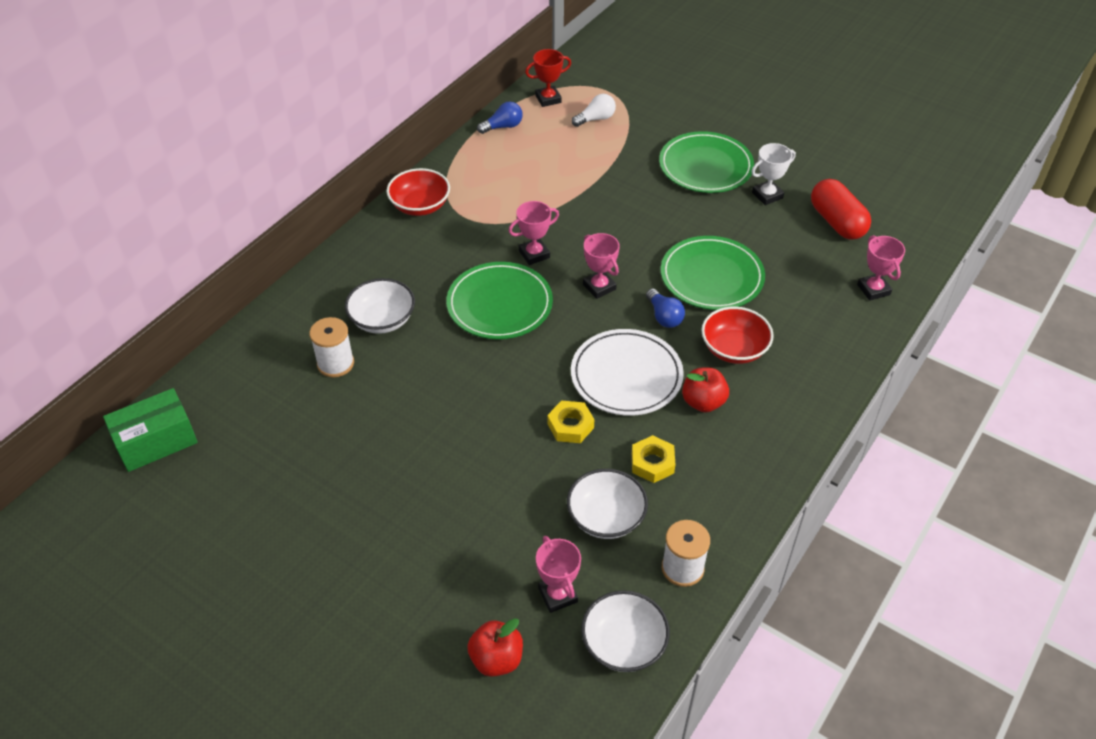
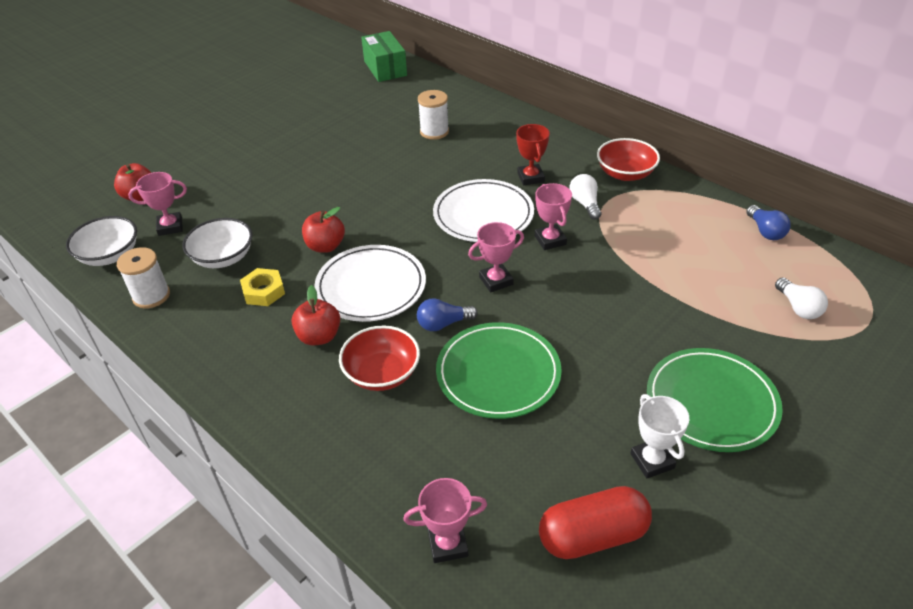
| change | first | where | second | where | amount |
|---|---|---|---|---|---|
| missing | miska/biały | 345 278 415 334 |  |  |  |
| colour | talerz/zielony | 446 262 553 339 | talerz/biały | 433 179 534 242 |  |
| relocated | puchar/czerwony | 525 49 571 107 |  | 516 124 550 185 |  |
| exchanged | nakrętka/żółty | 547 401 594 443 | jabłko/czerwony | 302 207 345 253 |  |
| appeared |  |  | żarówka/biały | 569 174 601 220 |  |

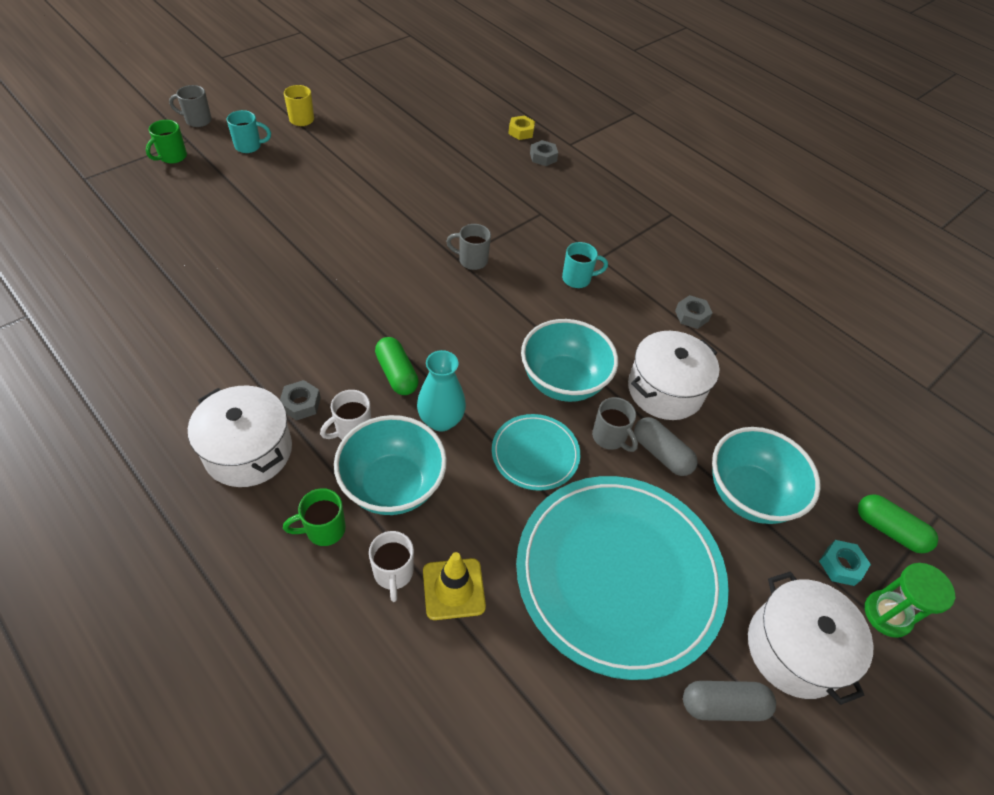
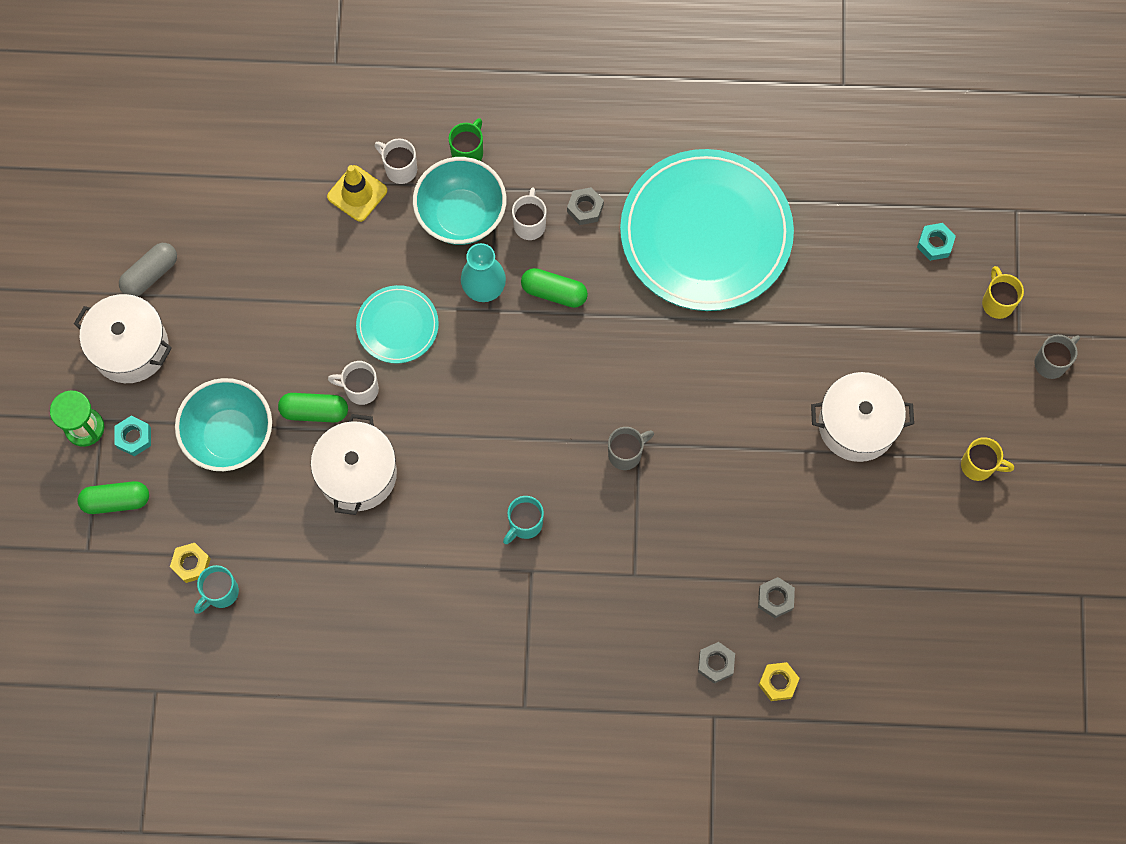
| change | first | where | second | where | amount |
|---|---|---|---|---|---|
| colour | kubek/zielony | 146 120 187 164 | kubek/żółty | 982 266 1024 319 |  |
| relocated | garnek/biały | 188 386 292 487 |  | 811 372 914 462 |  |
| relocated | kubek/turkusowy | 227 110 271 153 |  | 194 565 239 614 |  |
| relocated | talerz/turkusowy | 516 476 729 680 |  | 620 149 794 311 |  |
| missing | miska/turkusowy | 521 319 618 402 |  |  |  |
| colour | kubek/szary | 592 397 638 452 | kubek/biały | 328 361 379 405 |  |
| colour | kapsułka/szary | 634 417 698 476 | kapsułka/zielony | 278 393 348 423 |  |
| relocated | nakrętka/szary | 675 295 712 329 |  | 758 577 795 618 |  |
| appeared |  |  | nakrętka/żółty | 170 543 211 583 |  |
| appeared |  |  | nakrętka/turkusowy | 917 223 956 261 |  |

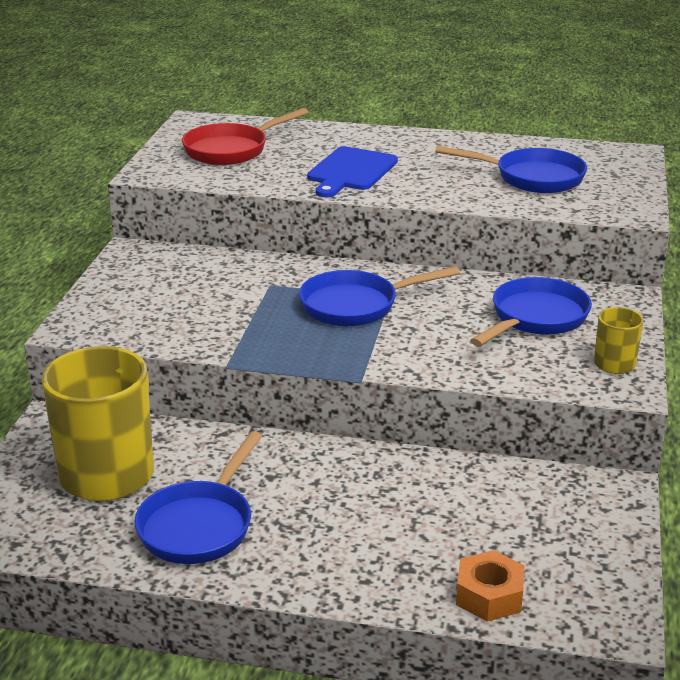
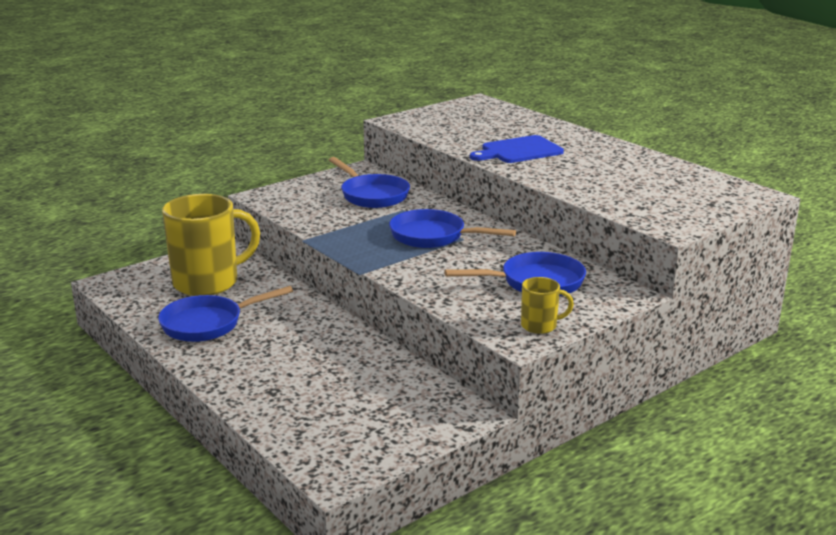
| change | first | where | second | where | amount |
|---|---|---|---|---|---|
| missing | patelnia/czerwony | 182 108 308 165 |  |  |  |
| relocated | patelnia/niebieski | 435 146 587 193 |  | 329 157 410 208 |  |
| missing | nakrętka/pomarańczowy | 456 550 524 622 |  |  |  |

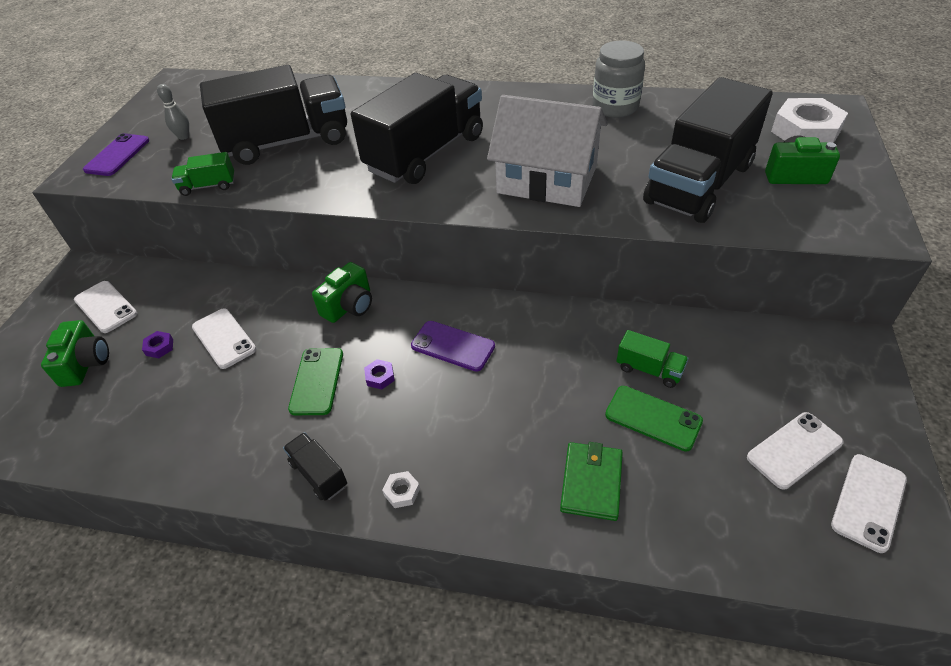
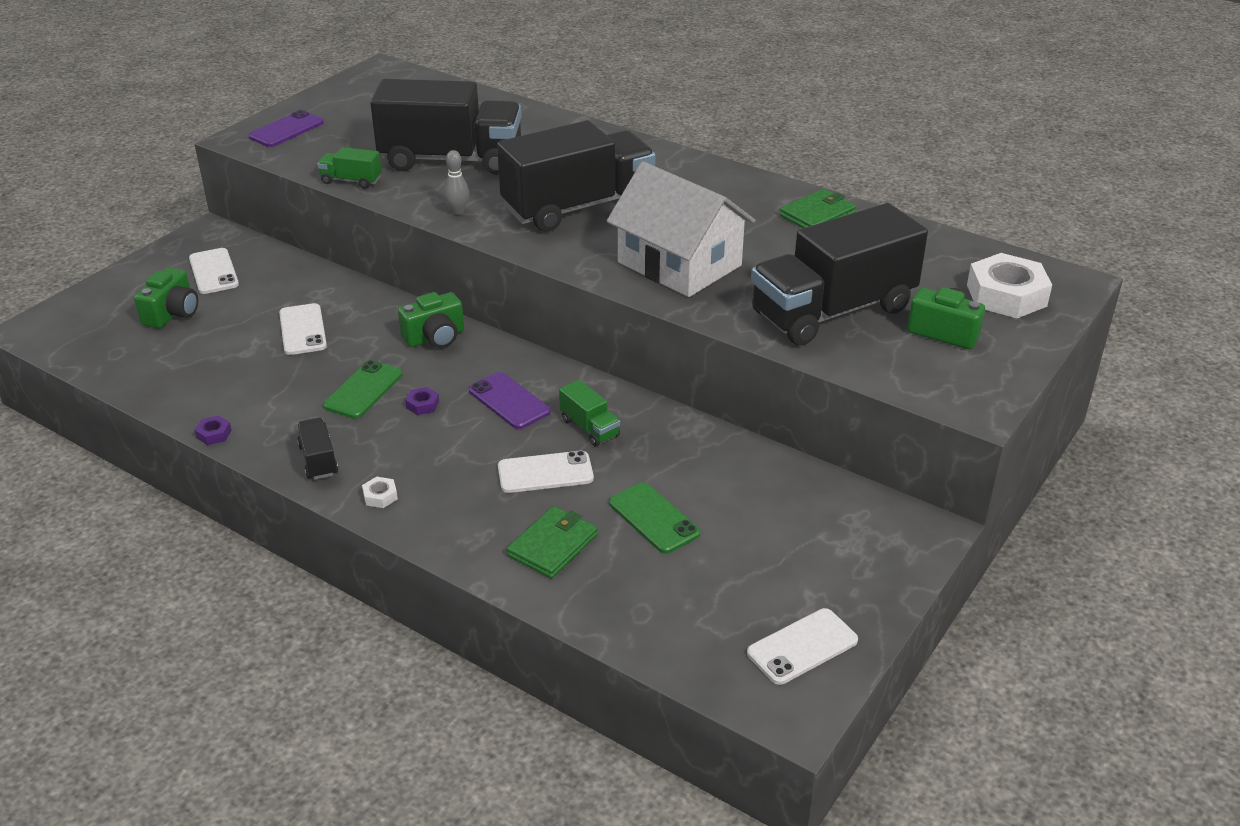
| change | first | where | second | where | amount |
|---|---|---|---|---|---|
| relocated | nakrętka/fioletowy | 142 331 173 358 |  | 195 416 232 445 |  |
| relocated | kręgiel/szary | 157 84 189 140 |  | 444 150 470 215 |  |
| exchanged | słoik/szary | 592 41 645 118 | portfel/zielony | 780 189 856 228 |  |
| relocated | ciężarówka/zielony | 616 330 689 388 |  | 559 380 620 446 |  |
| relocated | telefon/biały | 747 412 844 490 |  | 498 450 594 493 |  |

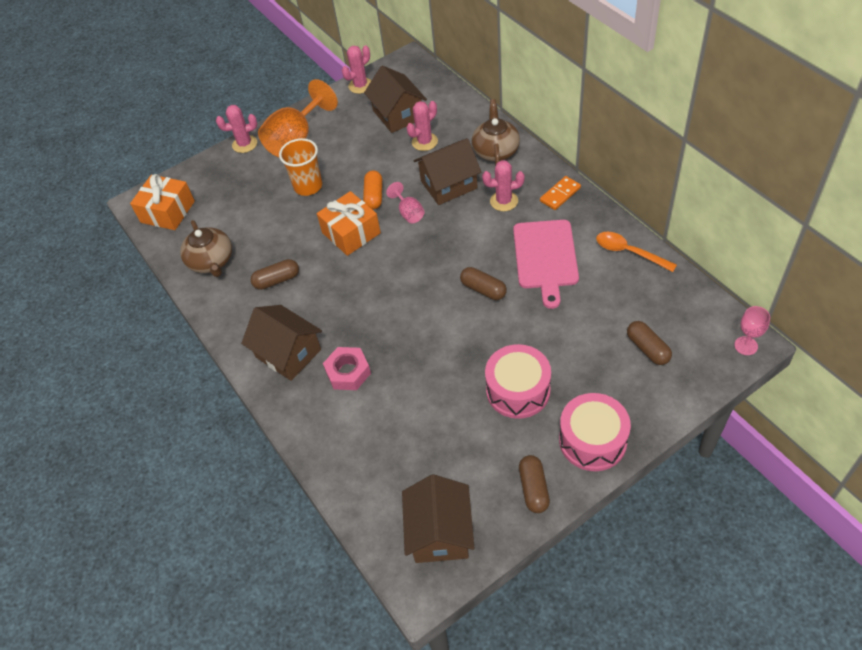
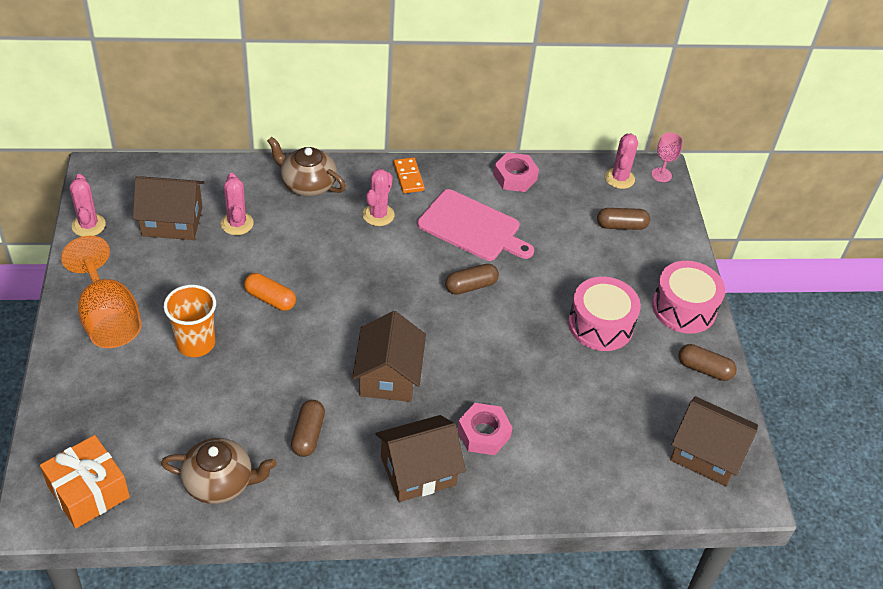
| change | first | where | second | where | amount |
|---|---|---|---|---|---|
| relocated | kaktus/różowy | 216 105 257 153 |  | 605 134 638 189 |  |
| missing | prezent/pomarańczowy | 317 191 381 256 |  |  |  |
| missing | kielich/różowy | 386 182 424 223 |  |  |  |
| relocated | domek/brązowy | 413 138 481 205 |  | 352 311 426 402 |  |
| exchanged | łyżka/pomarańczowy | 596 232 677 272 | nakrętka/różowy | 493 152 539 192 |  |

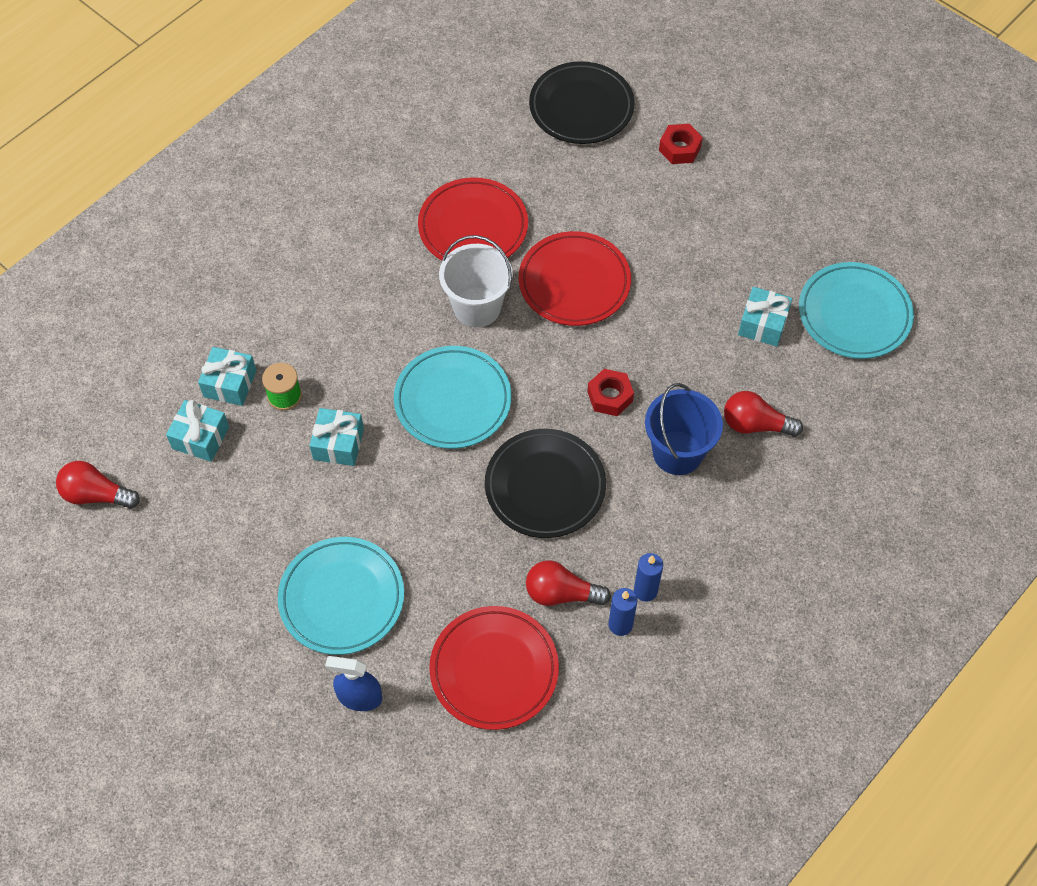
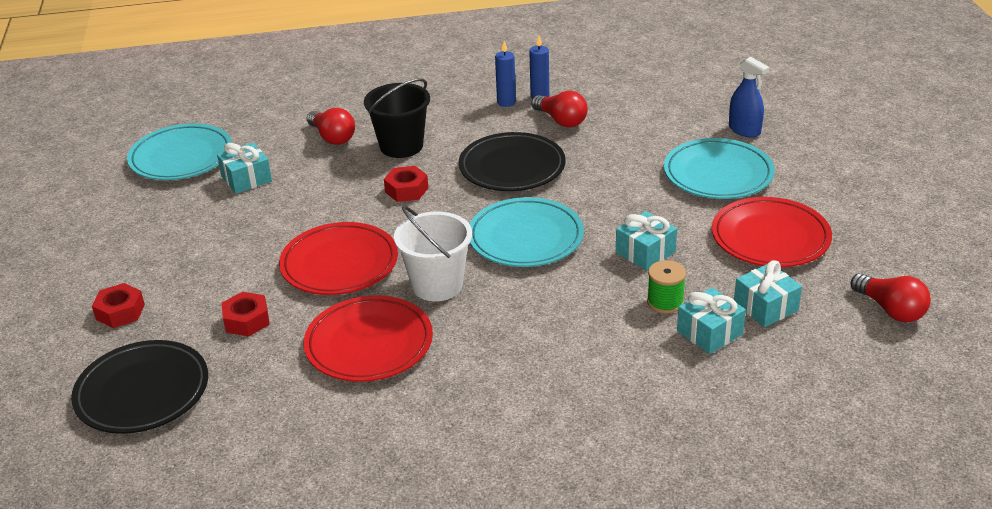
| change | first | where | second | where | amount |
|---|---|---|---|---|---|
| relocated | talerz/czerwony | 429 606 559 730 |  | 712 197 832 267 |  |
| colour | wiadro/niebieski | 645 383 723 475 | wiadro/czarny | 364 78 430 158 |  |
| appeared |  |  | nakrętka/czerwony | 221 292 270 337 |  |

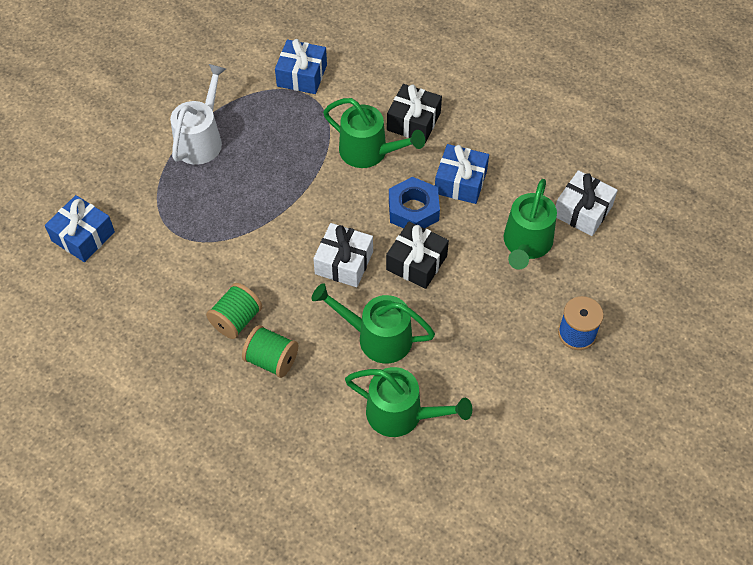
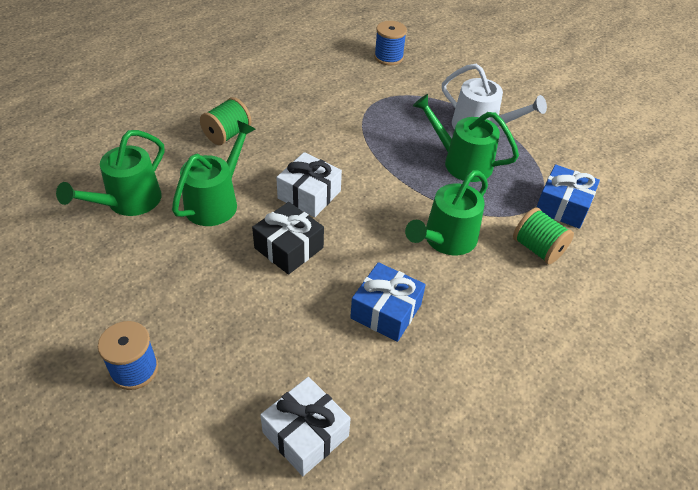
| change | first | where | second | where | amount |
|---|---|---|---|---|---|
| exchanged | prezent/niebieski | 45 195 115 262 | szpulka/niebieski | 374 21 407 65 |  |
| relocated | szpulka/zielony | 206 283 262 339 |  | 513 208 574 264 |  |
| missing | prezent/czarny | 387 84 442 143 |  |  |  |
| missing | nakrętka/niebieski | 389 177 440 229 |  |  |  |
| relocated | konewka/zielony | 504 179 557 269 |  | 413 94 519 182 |  |

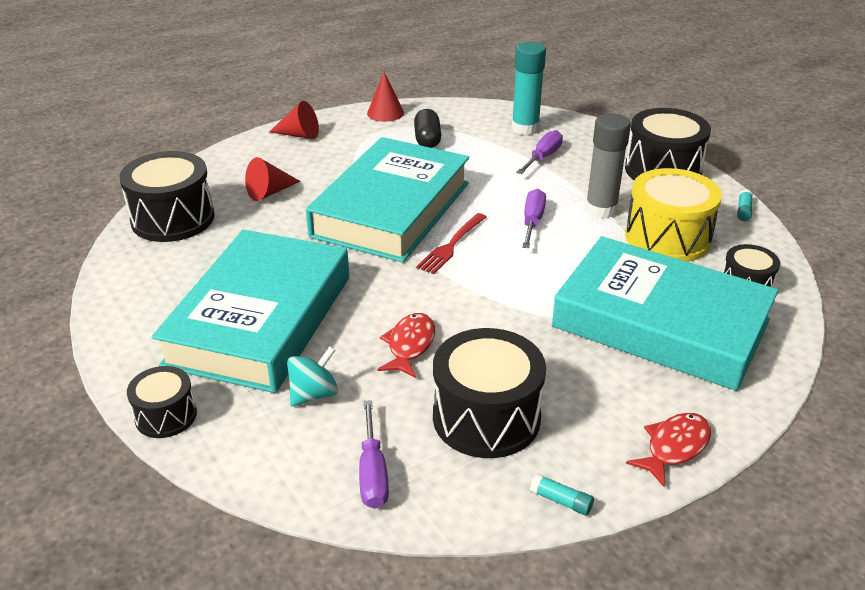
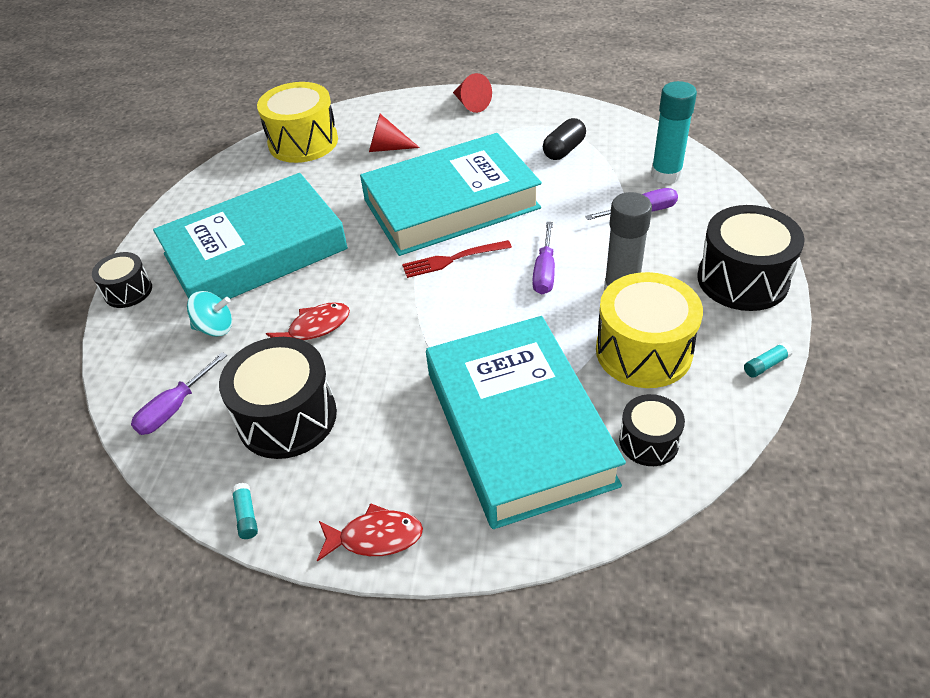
| change | first | where | second | where | amount |
|---|---|---|---|---|---|
| colour | bęben/czarny | 119 151 215 242 | bęben/żółty | 257 82 338 163 |  |
| missing | stożek/czerwony | 367 72 404 122 |  |  |  |
| spun | śrubokręt/fioletowy | 522 189 546 248 |  | 532 222 555 294 | 135 degrees clockwise |

